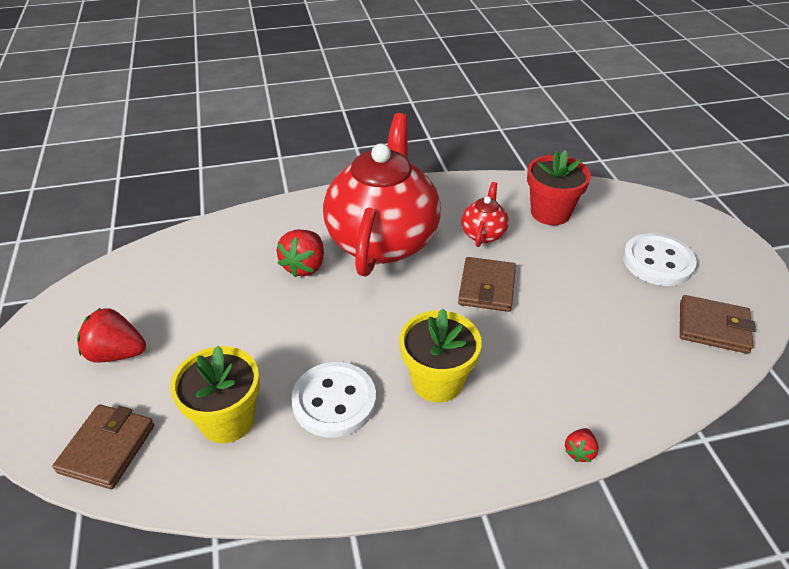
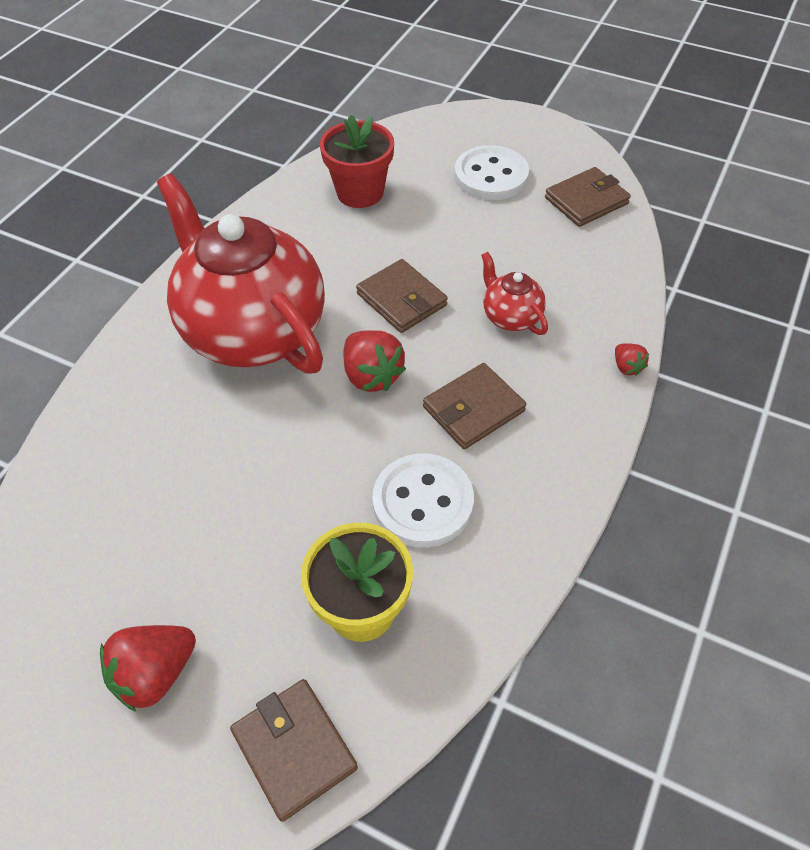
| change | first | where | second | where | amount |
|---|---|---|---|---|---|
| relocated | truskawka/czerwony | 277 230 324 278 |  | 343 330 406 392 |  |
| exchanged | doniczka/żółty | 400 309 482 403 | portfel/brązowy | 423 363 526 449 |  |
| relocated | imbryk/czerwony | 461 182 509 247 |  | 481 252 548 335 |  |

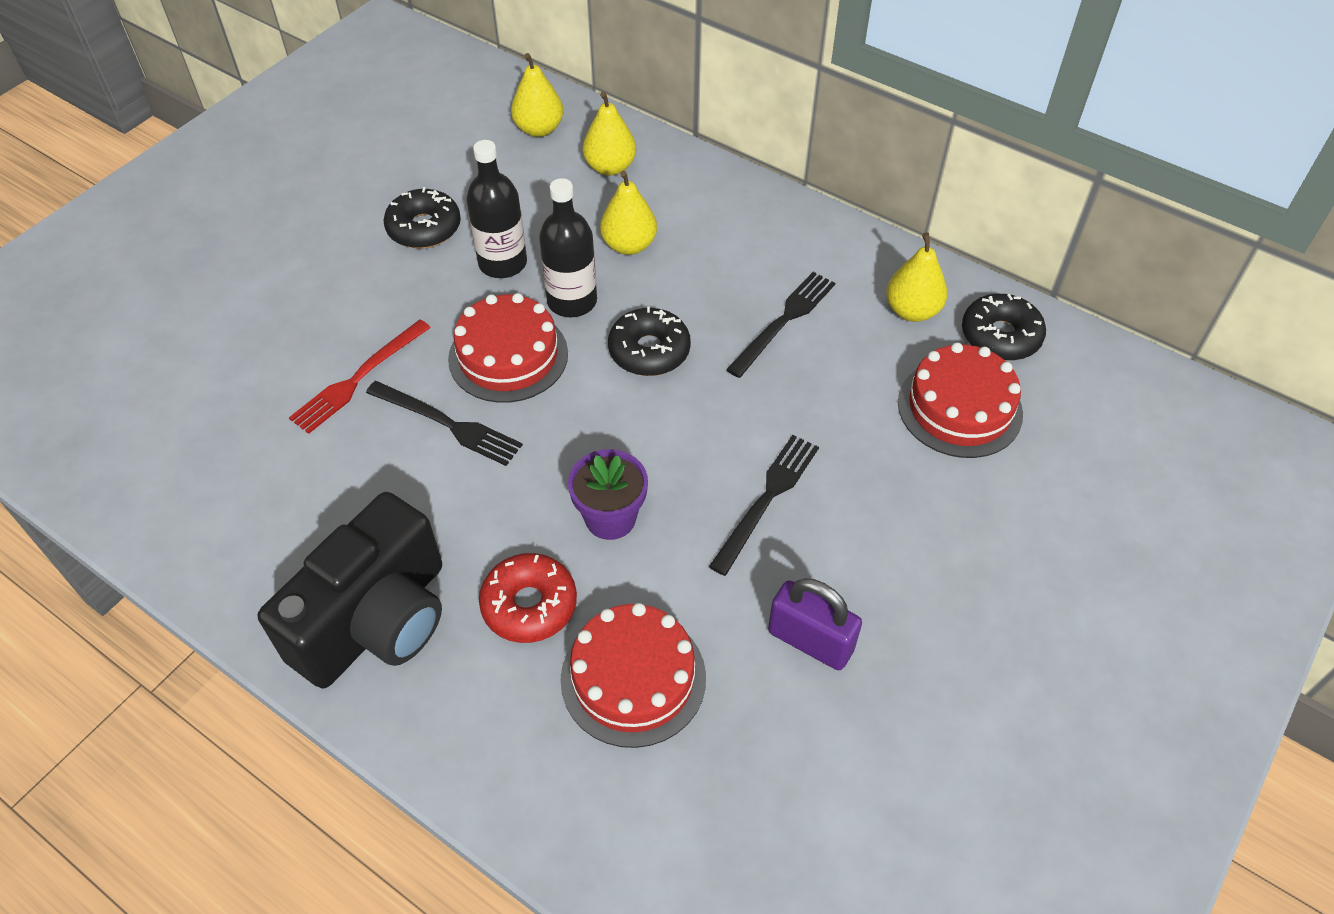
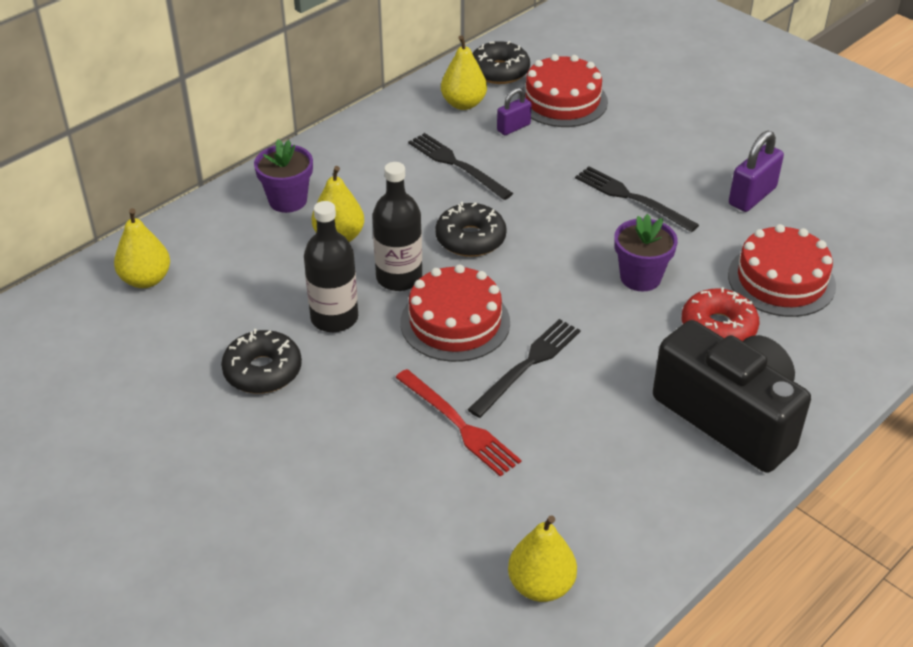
| change | first | where | second | where | amount |
|---|---|---|---|---|---|
| relocated | gruszka/żółty | 583 91 636 175 |  | 508 515 577 602 |  |
| appeared |  |  | doniczka/fioletowy | 254 139 313 213 |  |
| appeared |  |  | kłódka/fioletowy | 497 88 532 135 |  |

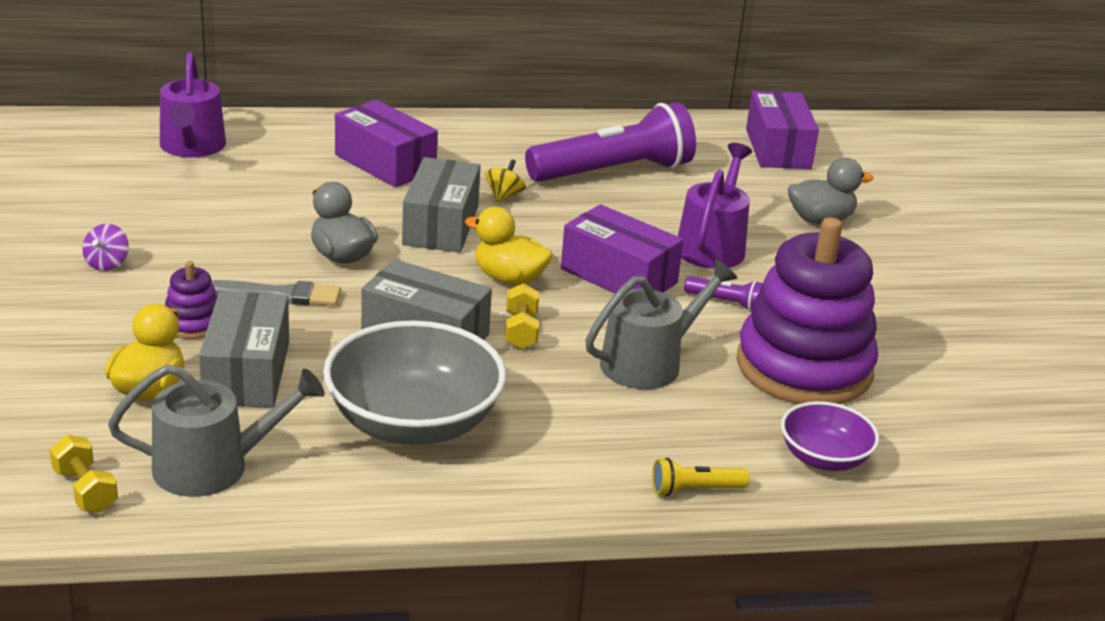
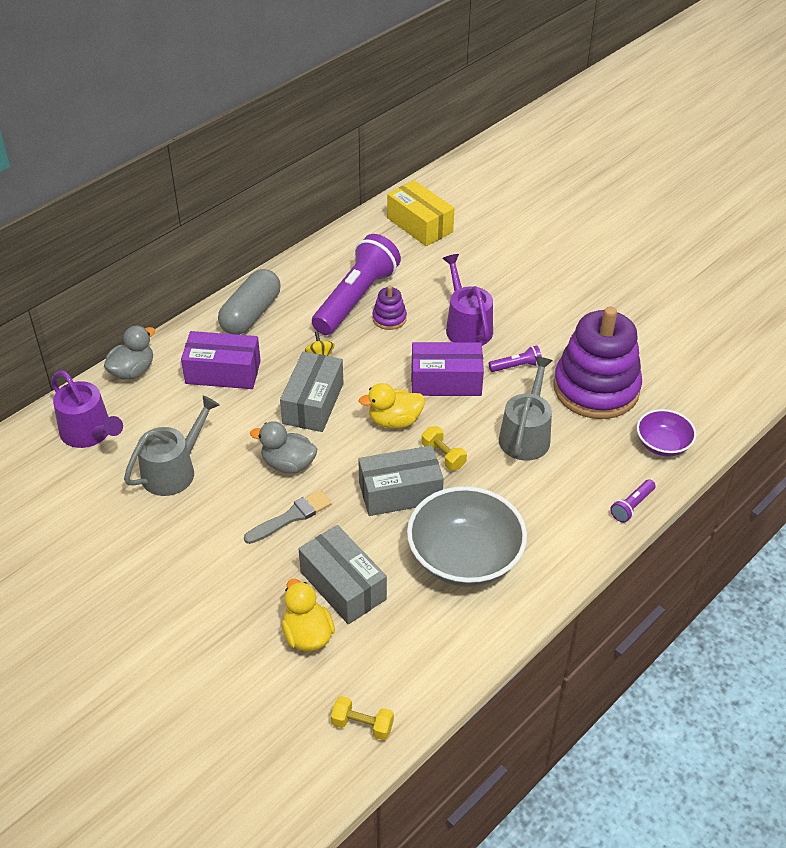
| change | first | where | second | where | amount |
|---|---|---|---|---|---|
| missing | bączek/fioletowy | 82 224 129 271 |  |  |  |
| relocated | konewka/szary | 108 364 325 497 |  | 124 395 220 496 |  |
| relocated | zabawka nakładanka/fioletowy | 165 261 217 339 |  | 372 285 407 330 |  |
| spun | pudełko/szary | 402 157 480 253 |  | 280 351 344 432 | 45 degrees clockwise |
| colour | latarka/żółty | 652 458 750 497 | latarka/fioletowy | 610 479 656 523 |  |
| colour | pudełko/fioletowy | 746 91 819 169 | pudełko/żółty | 387 180 454 246 |  |
| relocated | kaczka/szary | 788 158 873 224 |  | 104 326 155 380 |  |
| appeared |  |  | kapsułka/szary | 218 269 281 335 |  |

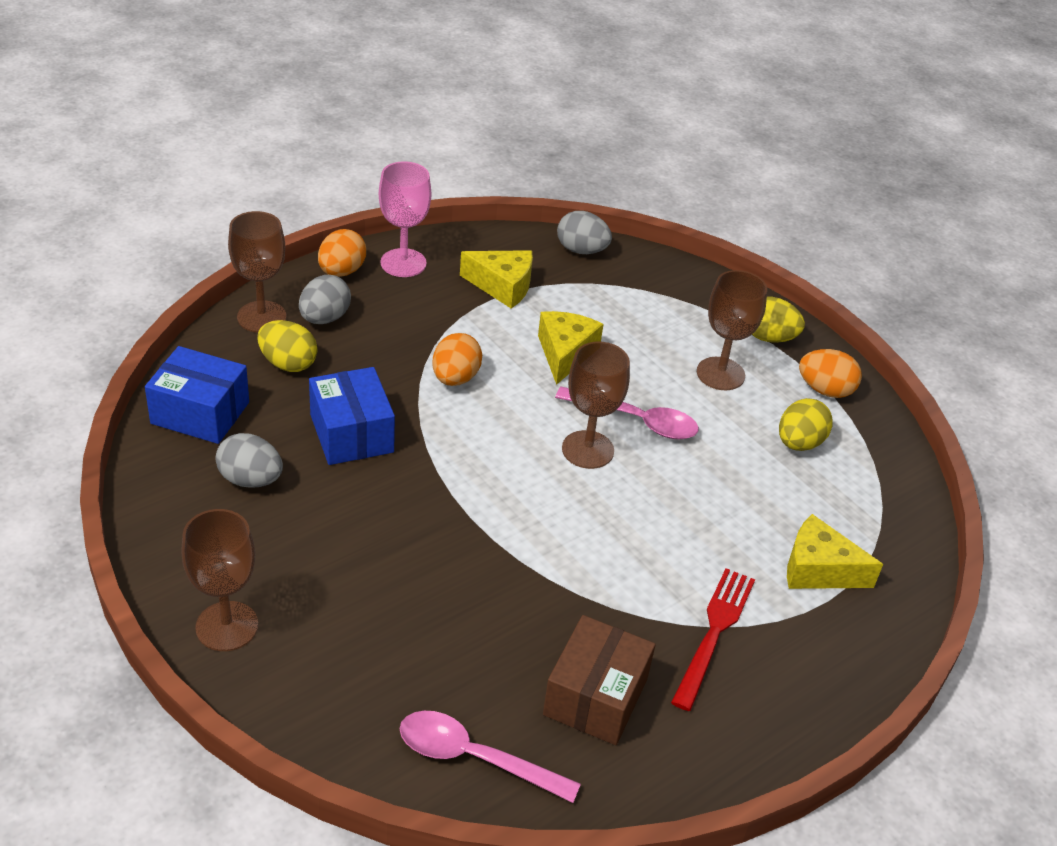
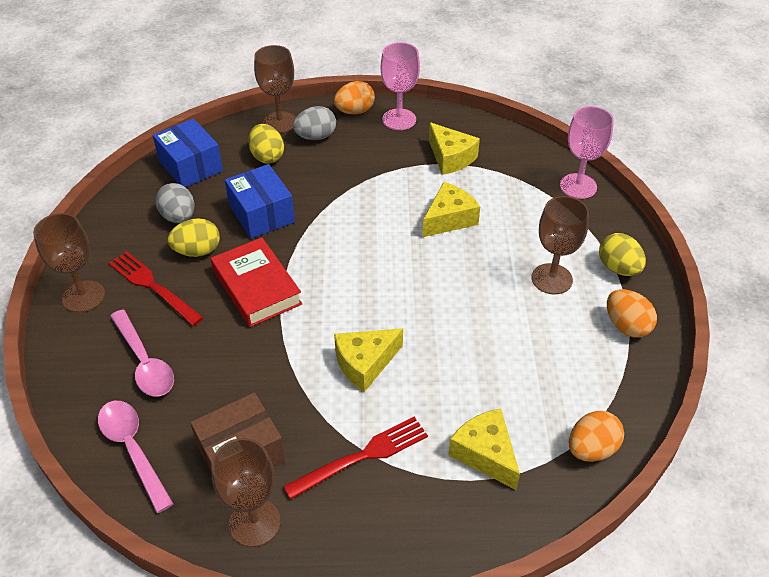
| change | first | where | second | where | amount |
|---|---|---|---|---|---|
| spun | pudełko/niebieski | 309 367 395 465 |  | 225 164 295 239 | 45 degrees counterclockwise |
| relocated | jajko/pomarańczowy | 432 333 482 386 |  | 569 411 624 462 |  |
| relocated | łyżka/różowy | 555 386 699 440 |  | 110 310 174 397 |  |
| missing | jajko/szary | 557 211 612 254 |  |  |  |
| relocated | kielich/brązowy | 562 342 630 469 |  | 212 438 281 547 |  |
| relocated | jajko/żółty | 779 398 833 451 |  | 168 218 220 257 |  |
| appeared |  |  | widelec/czerwony | 109 251 203 326 |  |
| appeared |  |  | książka/czerwony | 211 237 302 327 |  |
| appeared |  |  | ser/żółty | 334 328 403 392 |  |
| appeared |  |  | kielich/różowy | 560 106 614 199 |  |

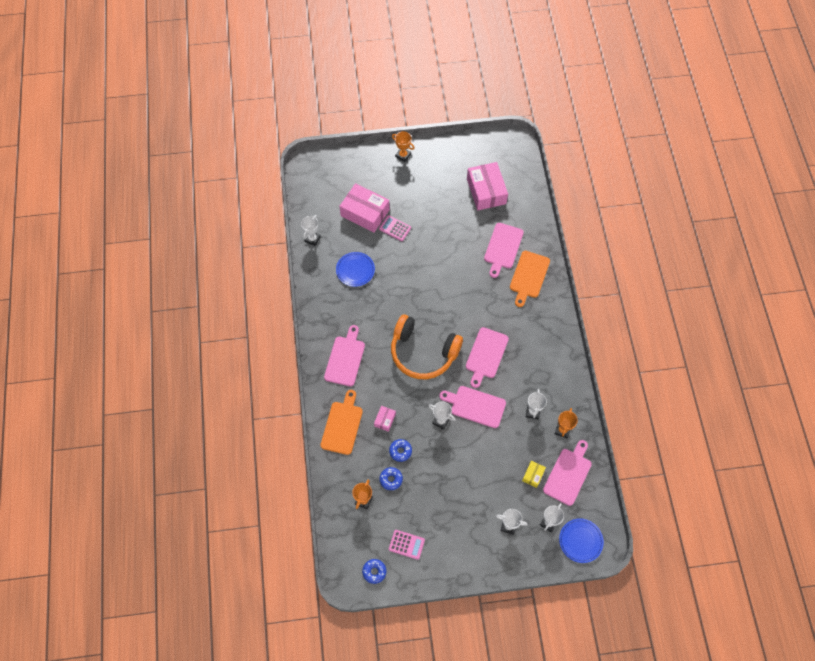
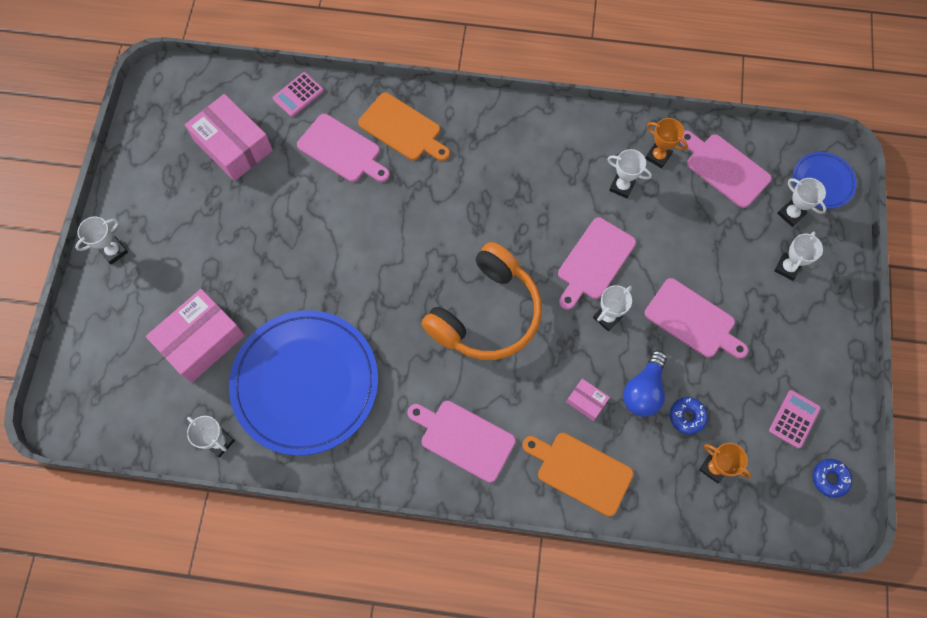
| change | first | where | second | where | amount |
|---|---|---|---|---|---|
| size | talerz/niebieski | 336 252 375 287 |  | 229 310 378 456 | x2.16 |
| relocated | kalkulator/różowy | 379 215 411 241 |  | 273 72 324 117 |  |
| exchanged | donut/niebieski | 389 439 412 462 | żarówka/niebieski | 623 350 667 417 |  |
| colour | puchar/pomarańczowy | 392 131 415 162 | puchar/biały | 75 216 128 265 |  |
| relocated | deska do krojenia/różowy | 466 327 509 388 |  | 645 278 748 359 |  |
| spun | pudełko/różowy | 467 162 508 210 |  | 185 94 273 181 | 45 degrees clockwise |
| missing | pudełko/żółty | 522 461 546 488 |  |  |  |

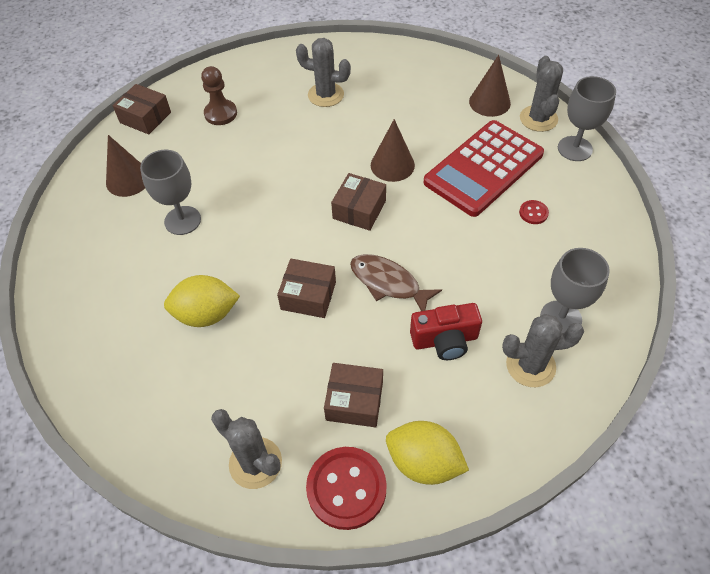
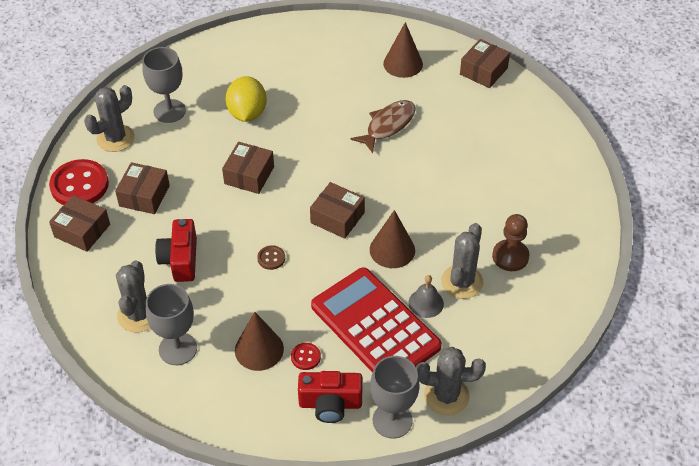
| change | first | where | second | where | amount |
|---|---|---|---|---|---|
| relocated | kielich/szary | 140 150 201 235 |  | 142 47 186 123 |  |
| relocated | pionek/brązowy | 201 66 237 125 |  | 492 214 529 271 |  |
| relocated | kaktus/szary | 296 38 351 107 |  | 441 223 484 299 |  |
| relocated | ryba/brązowy | 350 254 442 311 |  | 351 100 416 153 |  |
| exchanged | cytryna/żółty | 386 421 469 485 | pudełko/brązowy | 49 195 110 252 |  |
| relocated | stożek/brązowy | 469 55 511 117 |  | 235 312 284 371 |  |
| appeared |  |  | guzik/brązowy | 257 245 285 270 |  |
| appeared |  |  | aparat fotograficzny/czerwony | 298 371 363 423 |  |
| appeared |  |  | dzwonek/szary | 408 275 444 318 |  |

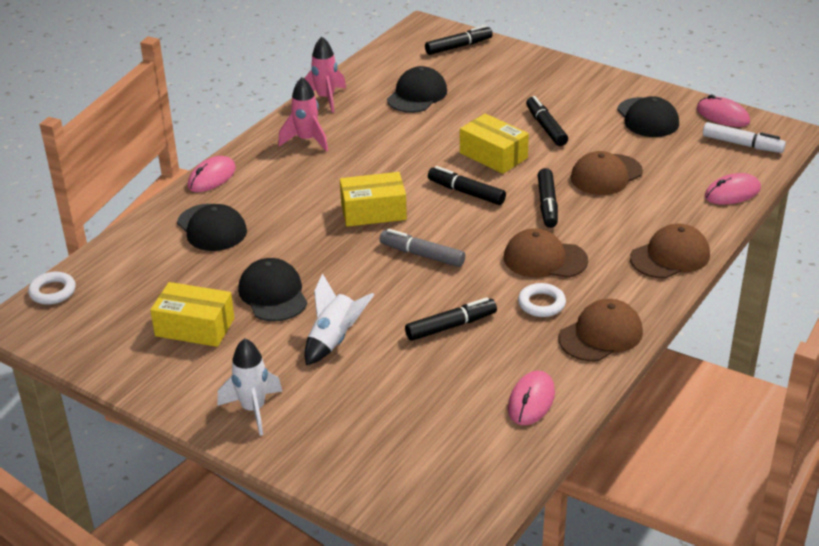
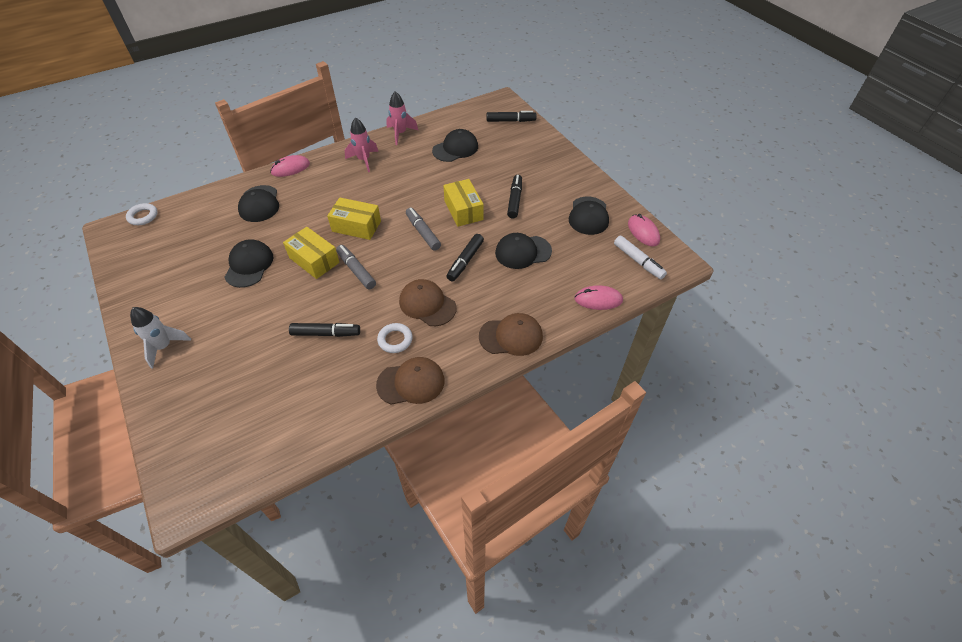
| change | first | where | second | where | amount |
|---|---|---|---|---|---|
| relocated | pudełko/żółty | 150 282 234 347 |  | 283 227 340 279 |  |
| missing | rakieta/biały | 305 273 374 365 |  |  |  |
| colour | flamaster/czarny | 428 166 506 205 | flamaster/szary | 406 208 441 251 |  |
| missing | myszka/różowy | 508 370 555 425 |  |  |  |
| colour | czapka/brązowy | 571 151 643 195 | czapka/czarny | 495 233 552 269 |  |

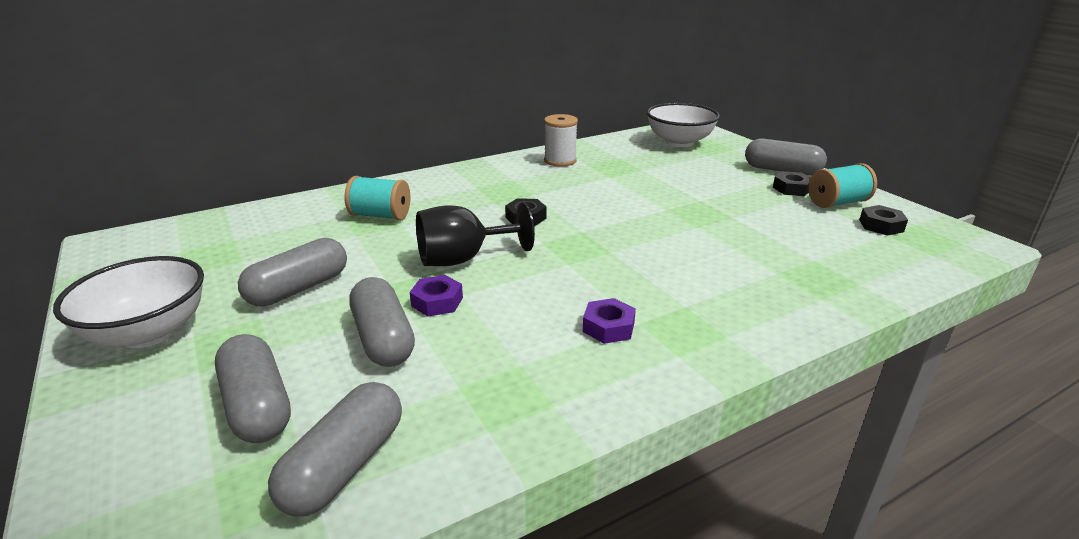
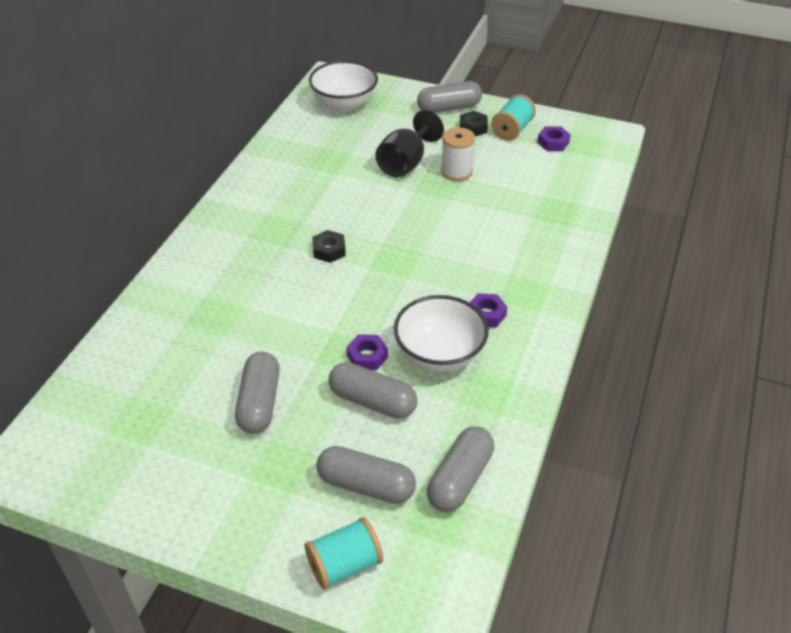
| change | first | where | second | where | amount |
|---|---|---|---|---|---|
| relocated | miska/biały | 53 256 204 348 |  | 394 295 489 372 |  |
| spun | kapsułka/szary | 268 382 402 516 |  | 427 426 494 512 | 45 degrees clockwise |
| relocated | szpulka/turkusowy | 344 176 410 220 |  | 305 517 383 589 |  |
| relocated | kielich/czarny | 416 203 535 266 |  | 376 110 444 178 |  |
| relocated | szpulka/biały | 544 114 578 167 |  | 441 127 475 181 |  |
| colour | nakrętka/czarny | 859 205 908 236 | nakrętka/fioletowy | 537 126 571 151 |  |

